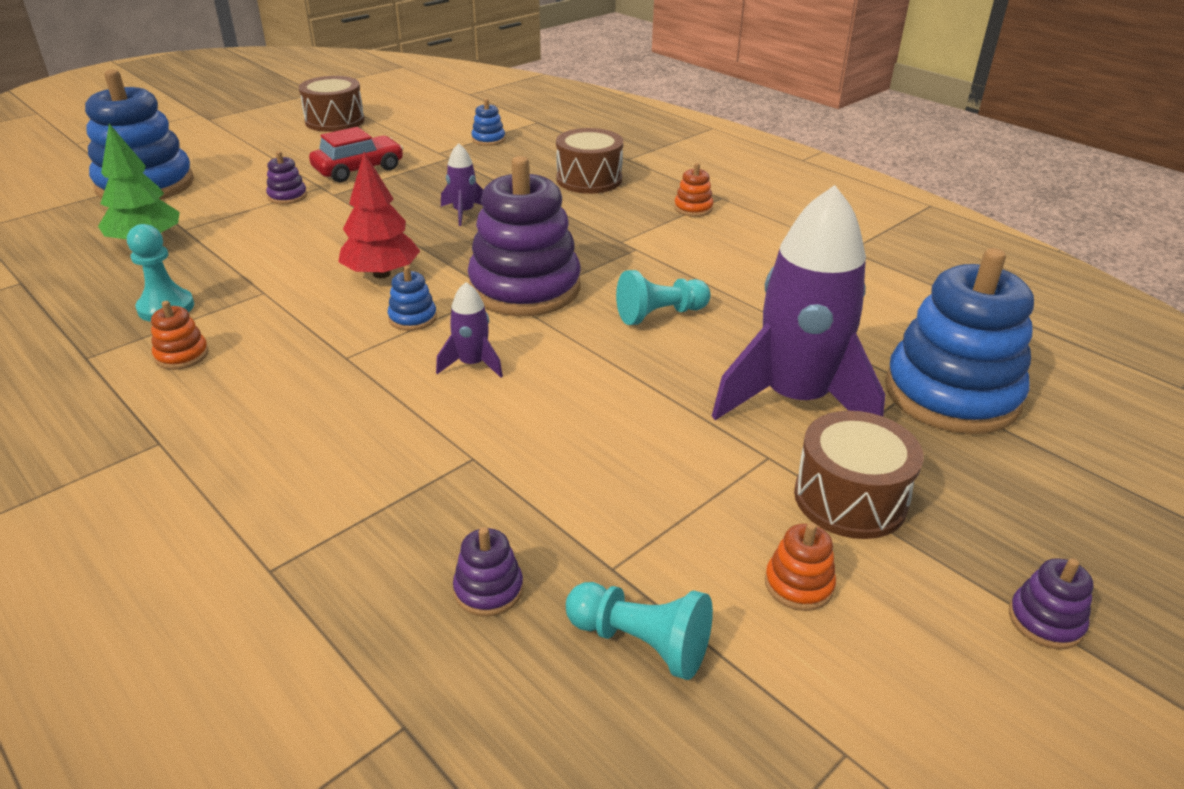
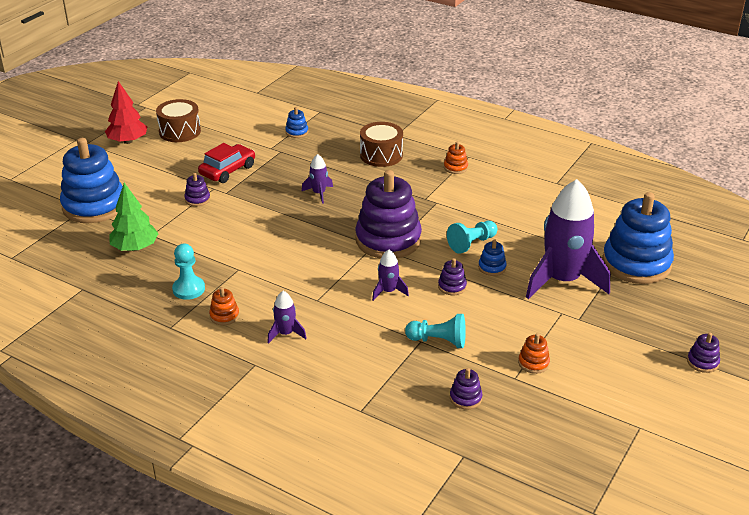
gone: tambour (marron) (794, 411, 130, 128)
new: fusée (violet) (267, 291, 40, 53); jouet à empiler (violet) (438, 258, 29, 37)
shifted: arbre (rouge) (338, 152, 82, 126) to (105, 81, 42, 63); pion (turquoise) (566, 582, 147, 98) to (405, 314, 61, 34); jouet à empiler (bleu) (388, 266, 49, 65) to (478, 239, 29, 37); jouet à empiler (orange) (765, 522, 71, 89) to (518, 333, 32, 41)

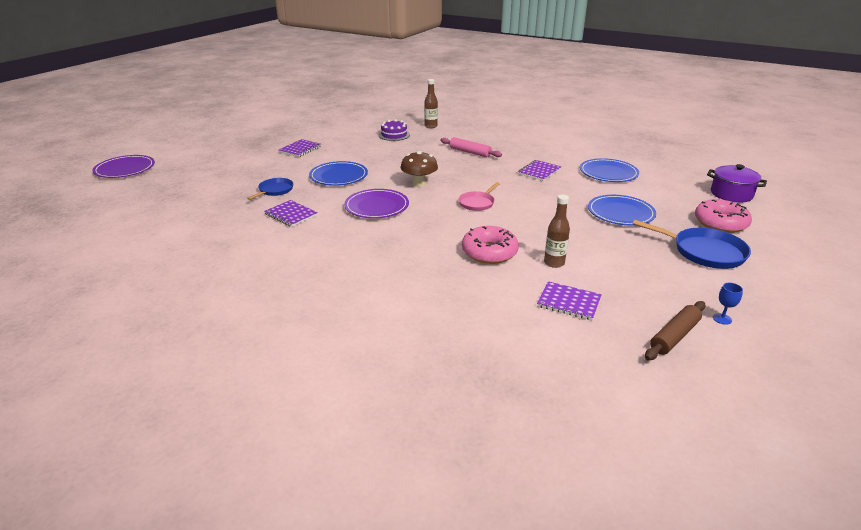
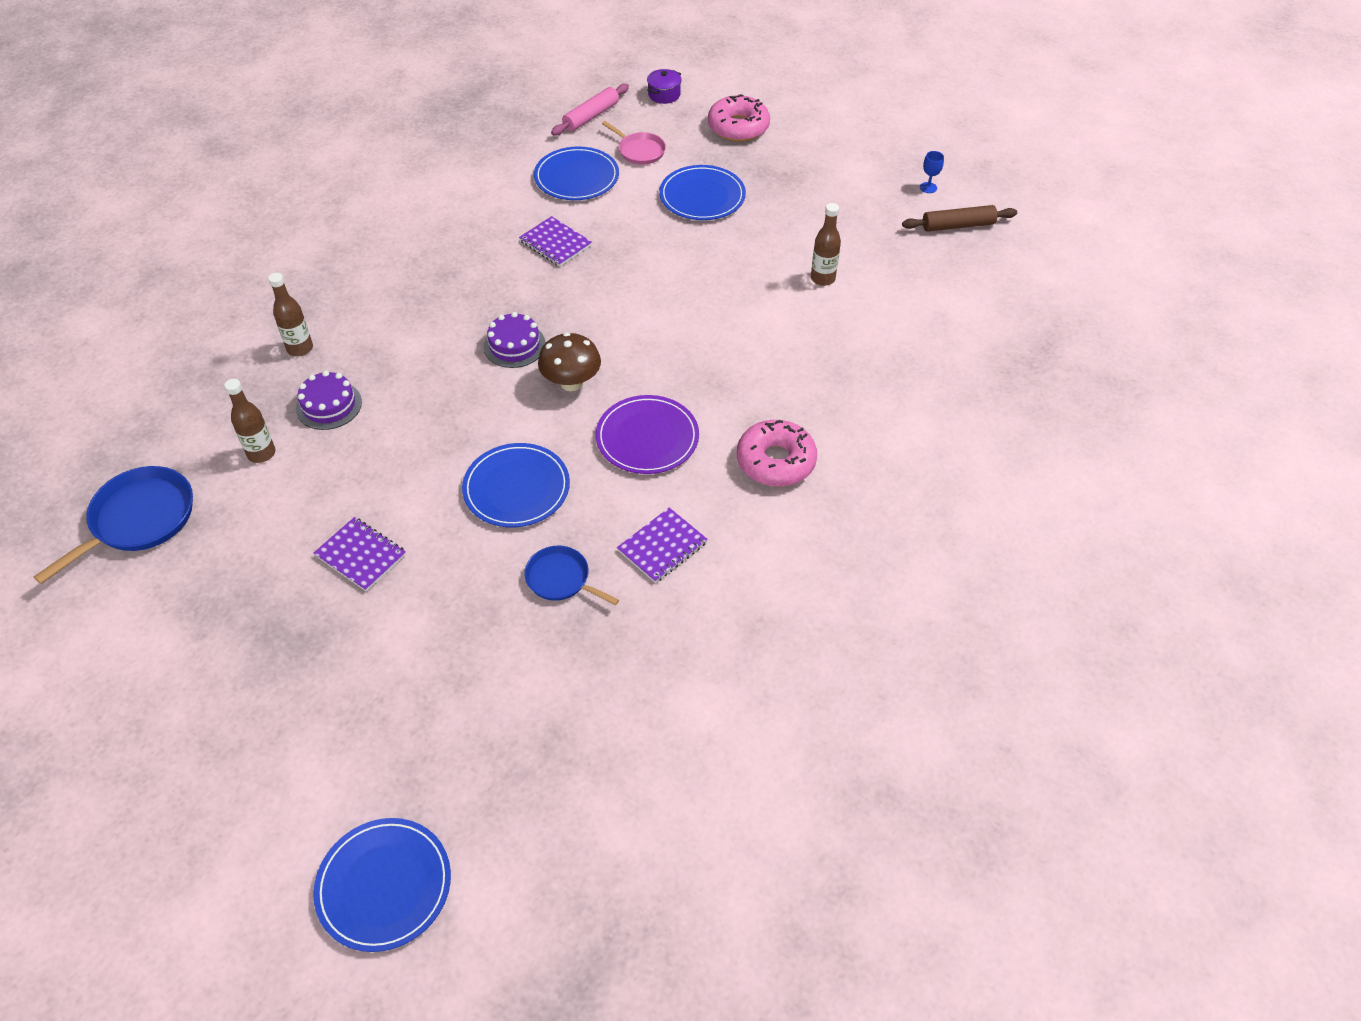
gone: carnet (violet) (537, 281, 65, 39)
new: bouteille (marron) (224, 379, 51, 84); gâteau (violet) (484, 312, 62, 56)
shifted: poêle (bleu) (633, 220, 118, 49) to (34, 466, 159, 118); rouleau à pâtisserie (rose) (440, 137, 62, 20) to (551, 84, 78, 52); poêle (rose) (459, 182, 41, 29) to (602, 121, 64, 44); beignet (rose) (462, 226, 57, 38) to (737, 420, 80, 67)
repainted: assiette (violet) (93, 155, 62, 23) to assiette (bleu) (313, 818, 138, 134)
rotated: rouleau à pâtisserie (marron) (645, 301, 60, 59) = (902, 205, 115, 27) 60 degrees counterclockwise
scaled: marmite (violet) (707, 164, 60, 39) = (647, 69, 35, 35) x0.63

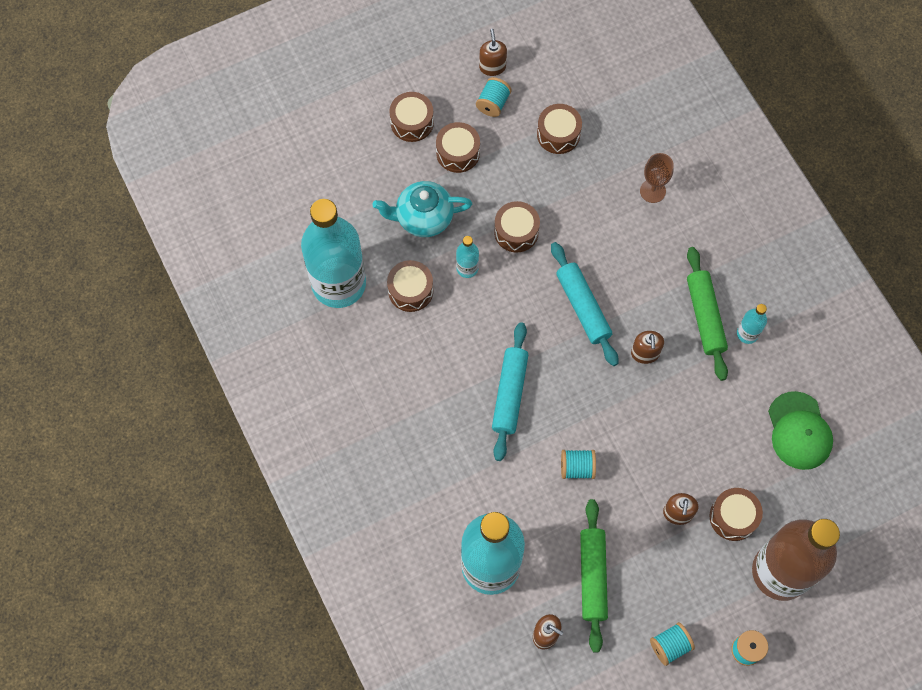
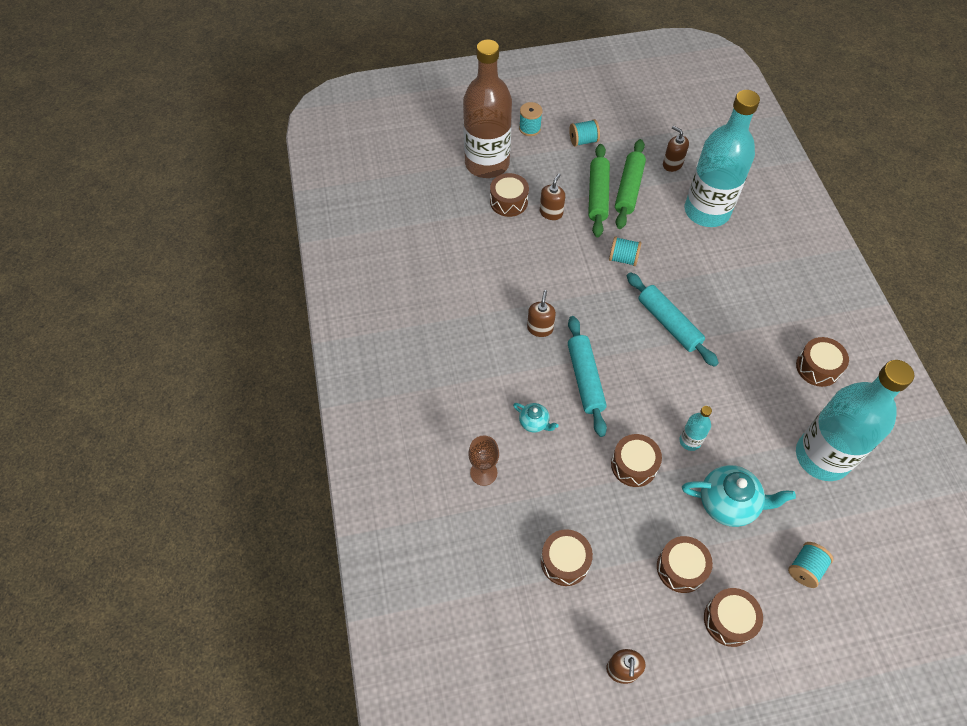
gone: bouteille (turquoise) (737, 304, 30, 40); casquette (vert) (768, 391, 65, 79)
new: théière (turquoise) (513, 403, 46, 30)
shifted: rouleau à pâtisserie (vert) (687, 247, 41, 134) to (588, 144, 22, 93); bobine (turquoise) (476, 77, 36, 40) to (788, 542, 45, 46); tambour (marron) (387, 260, 46, 52) to (796, 337, 53, 50)
rotated: rouleau à pâtisserie (turquoise) (492, 322, 36, 139) = (627, 272, 92, 95) 60 degrees counterclockwise

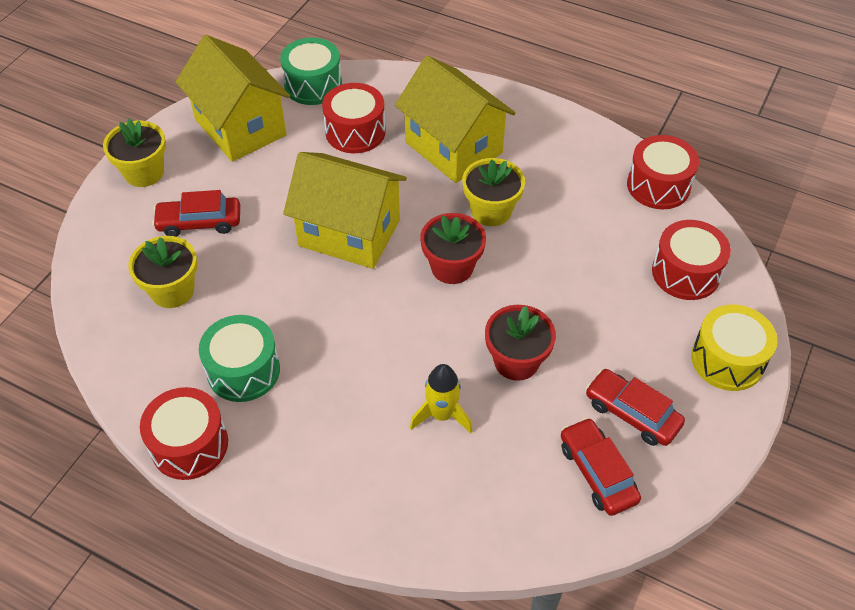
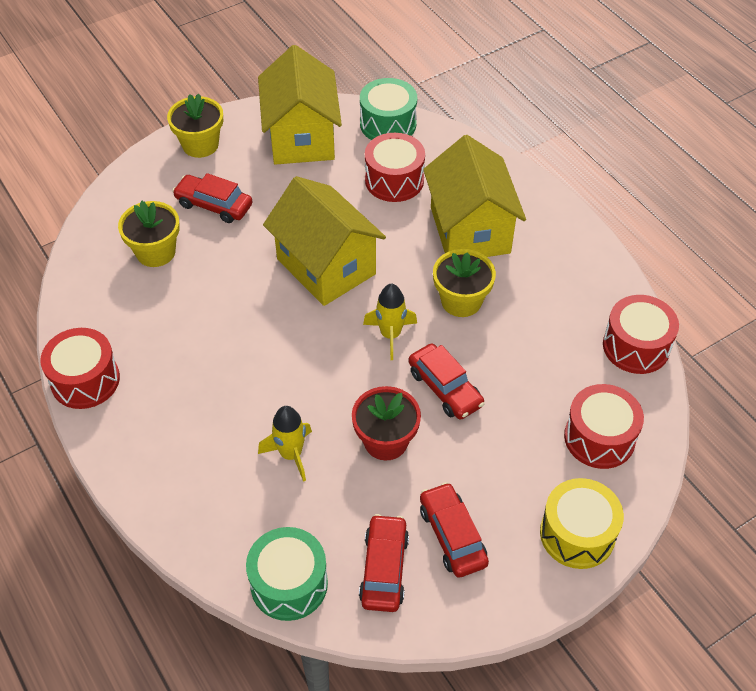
new: voiture (rouge) (408, 343, 77, 77)
shifted: tambour (vert) (199, 315, 81, 87) to (246, 527, 82, 94)
swapped: pot de fleurs (rouge) (420, 213, 66, 71) to fusée (jaune) (363, 284, 54, 76)

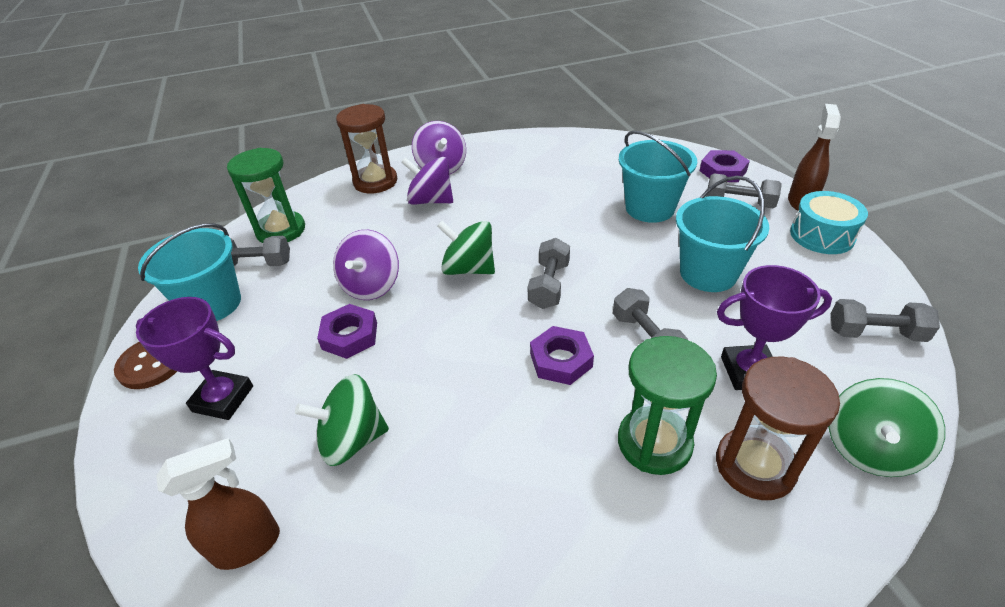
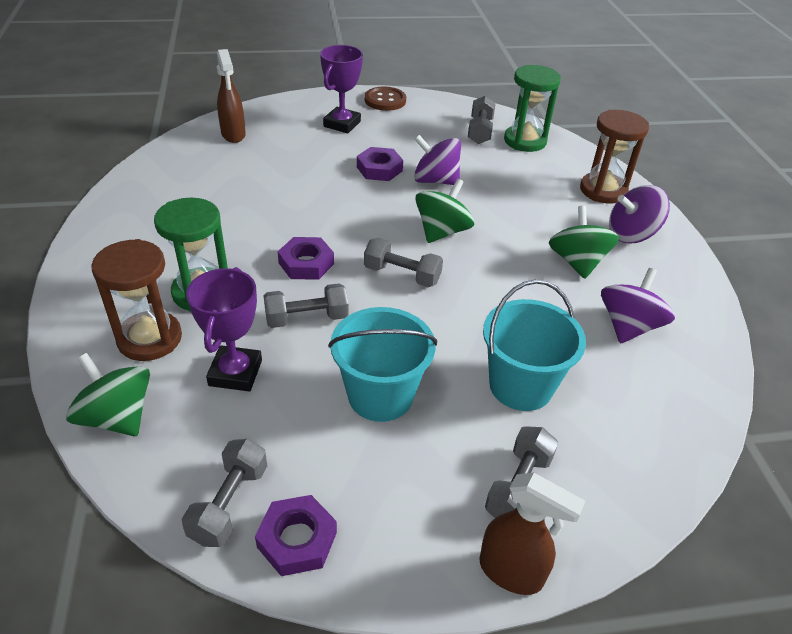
gone: seau (turquoise) (138, 223, 103, 98); tambour (turquoise) (790, 191, 78, 63)
shifted: écrou (violet) (700, 150, 50, 32) to (255, 495, 82, 81); toupie (vert) (295, 374, 94, 92) to (549, 206, 70, 73); toupie (violet) (401, 157, 52, 48) to (601, 268, 74, 75)

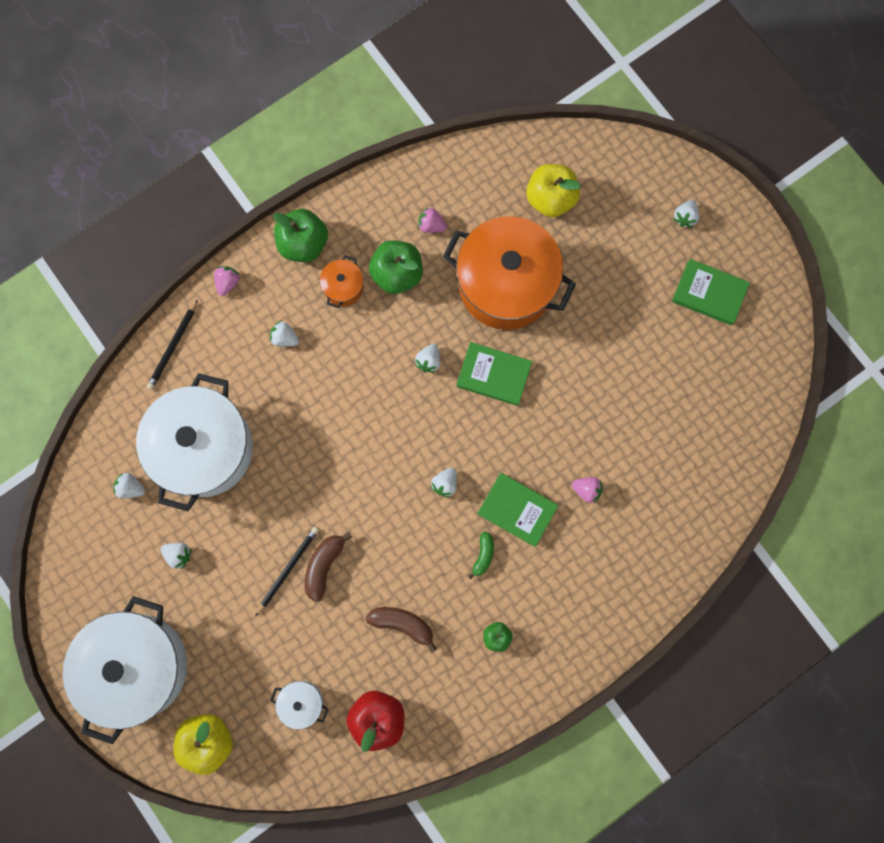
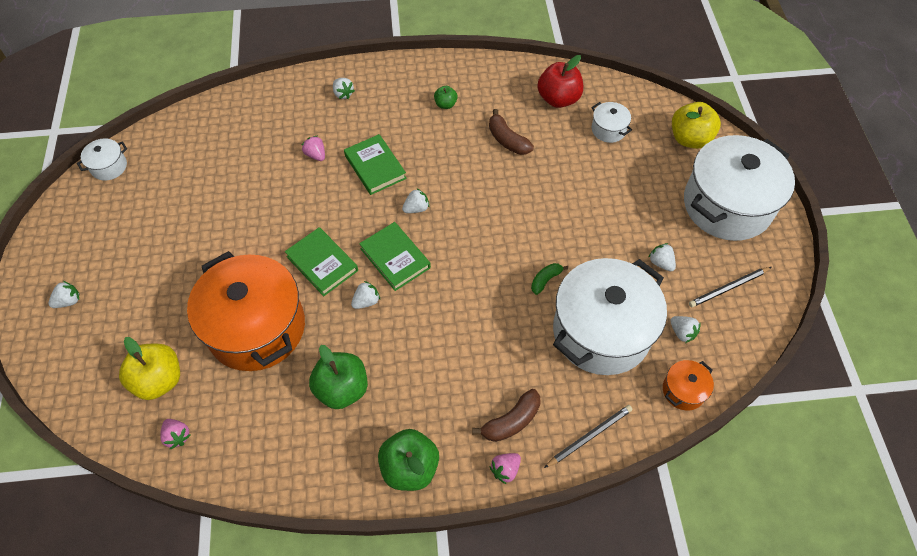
new: marmite (blanc) (77, 138, 50, 43)
shifted: fraise (rose) (418, 207, 29, 26) to (160, 419, 31, 30); fraise (blanc) (269, 321, 30, 26) to (333, 78, 22, 21); livre (vert) (672, 259, 78, 66) to (359, 222, 72, 69); banane (marron) (305, 532, 47, 70) to (472, 389, 68, 53); banane (vert) (468, 531, 26, 48) to (531, 263, 37, 32); marmite (orange) (320, 255, 44, 53) to (663, 360, 51, 51); crayon (noir) (255, 527, 64, 90) to (689, 267, 82, 40)

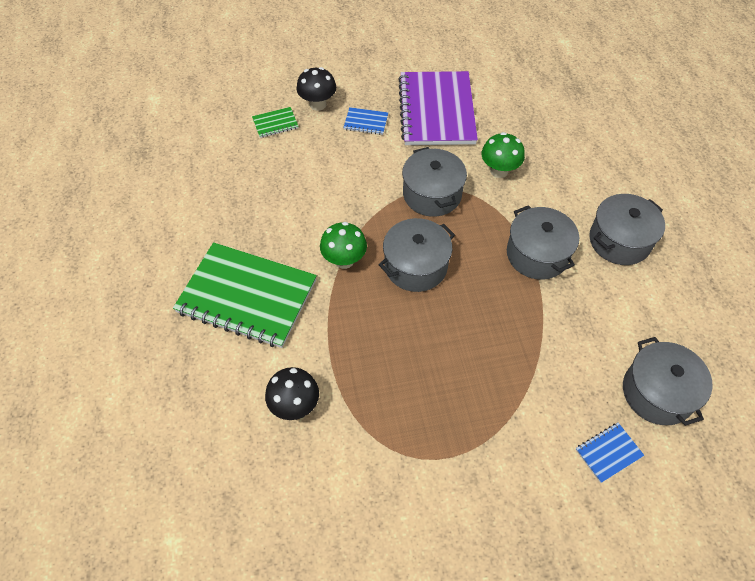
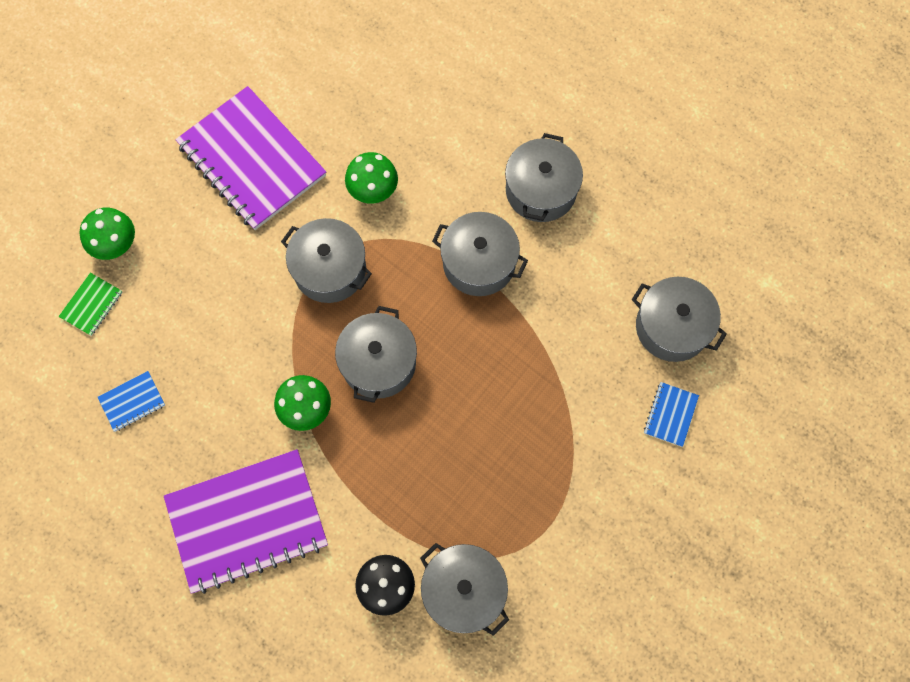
new: marmite (gris) (420, 543, 89, 93)
shifted: carnet (bleu) (343, 107, 45, 28) to (98, 371, 67, 61)
repainted: champignon (noir) (296, 67, 40, 44) to champignon (vert) (80, 208, 55, 52); carnet (vert) (173, 242, 144, 106) to carnet (violet) (164, 449, 164, 145)

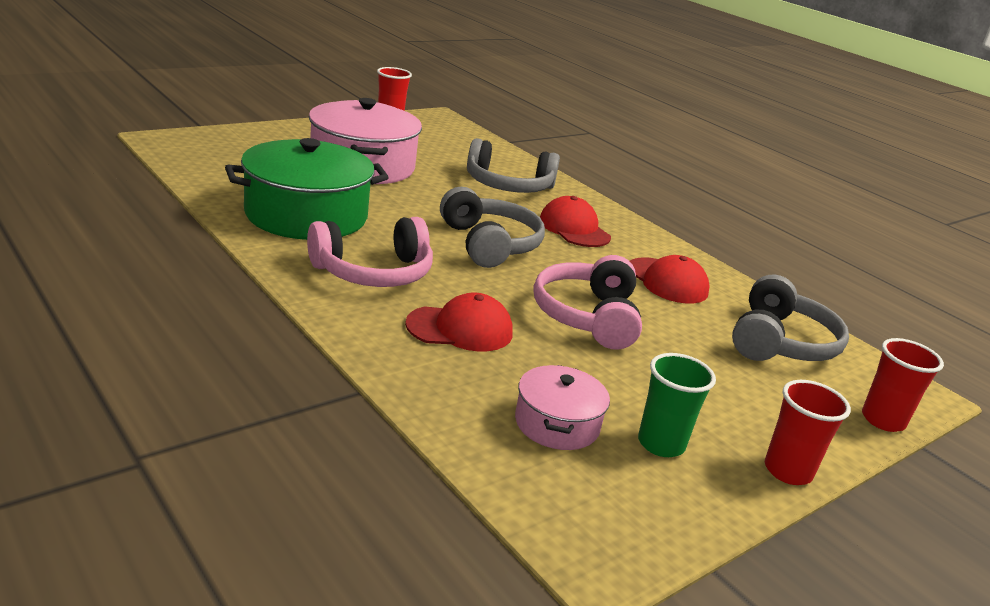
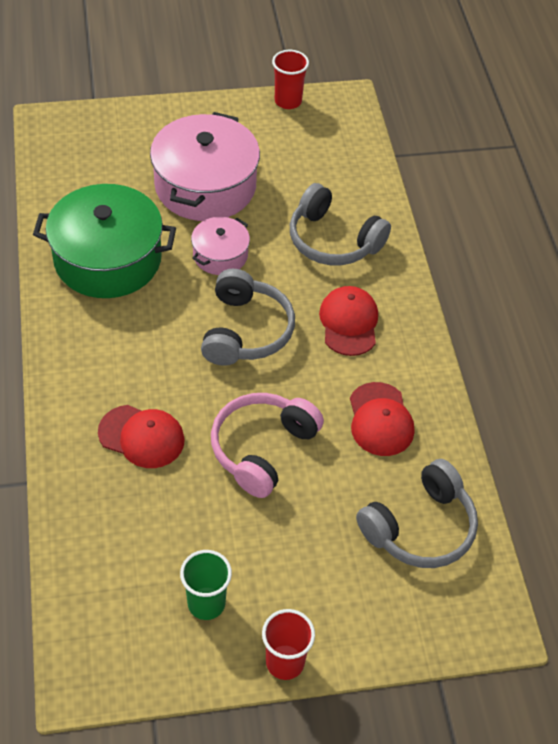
gone: casque audio (rose) (307, 217, 126, 70); gobelet (rouge) (862, 338, 82, 94)
shifted: marmite (rose) (515, 365, 95, 85) to (191, 217, 59, 58)

